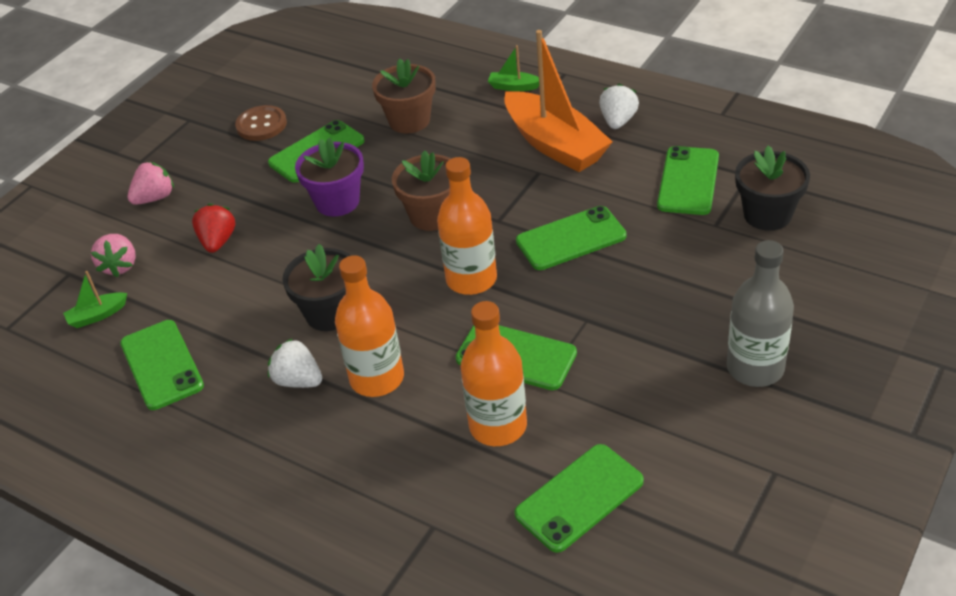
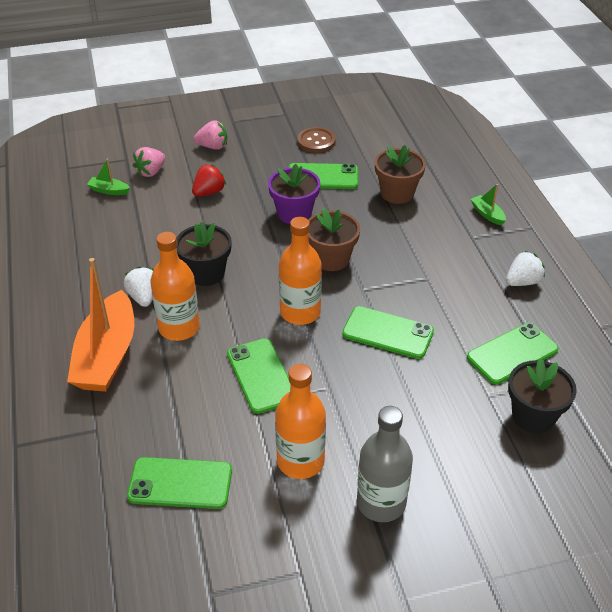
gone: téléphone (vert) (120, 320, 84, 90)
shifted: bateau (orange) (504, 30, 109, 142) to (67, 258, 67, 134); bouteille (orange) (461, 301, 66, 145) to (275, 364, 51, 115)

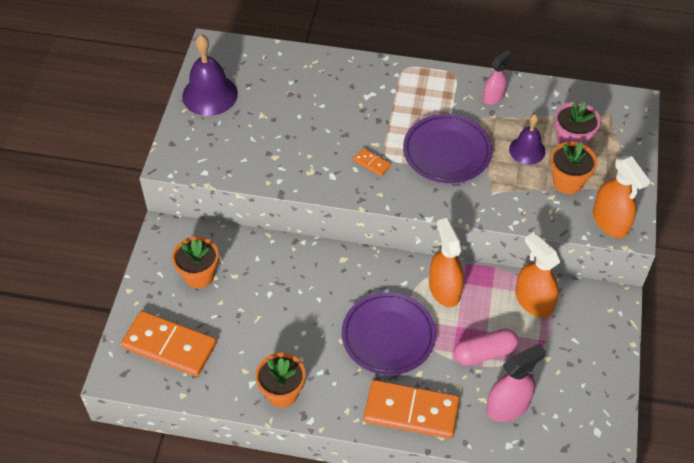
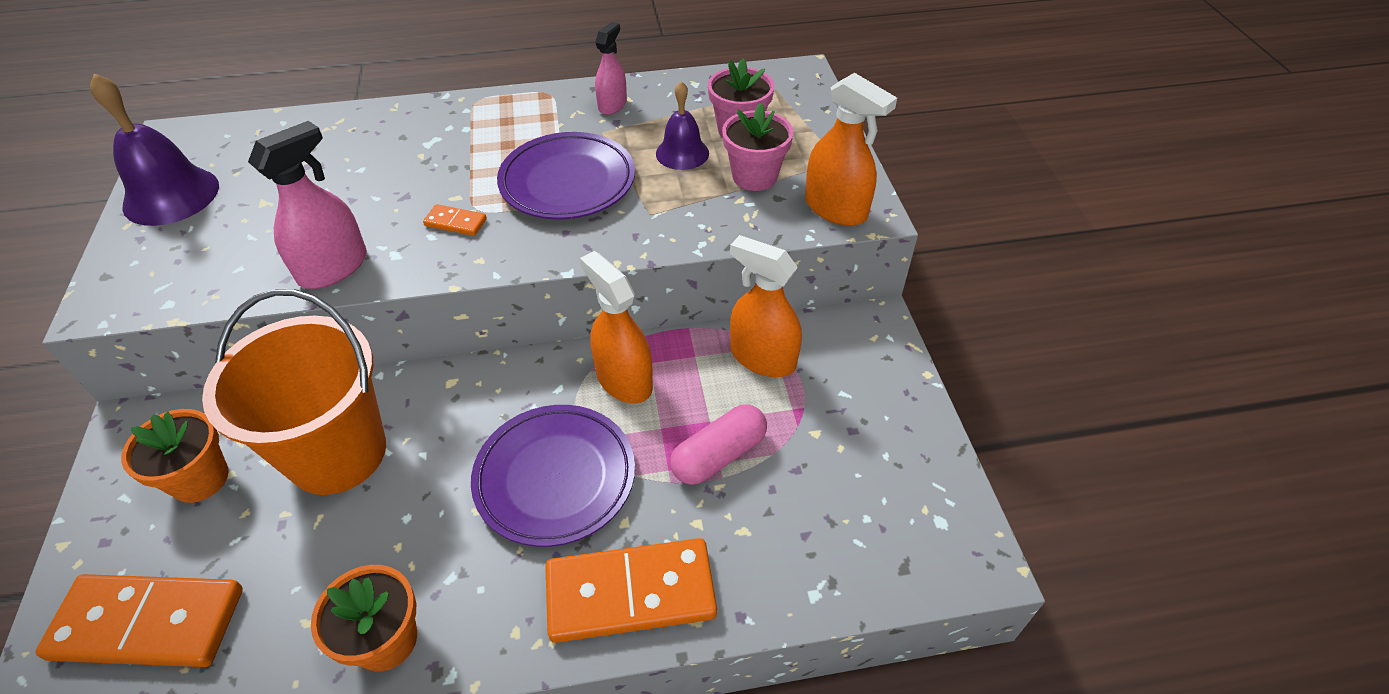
new: seau (orange) (202, 289, 184, 206)
shifted: vaporisateur (rose) (486, 343, 60, 79) to (248, 121, 119, 168)
repainted: pot de fleurs (orange) (550, 142, 47, 52) to pot de fleurs (rose) (722, 103, 72, 88)

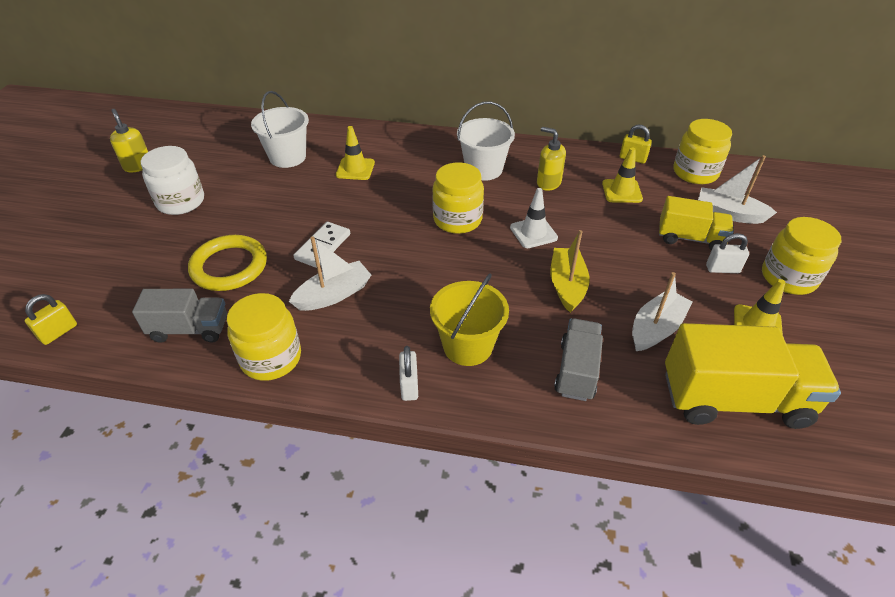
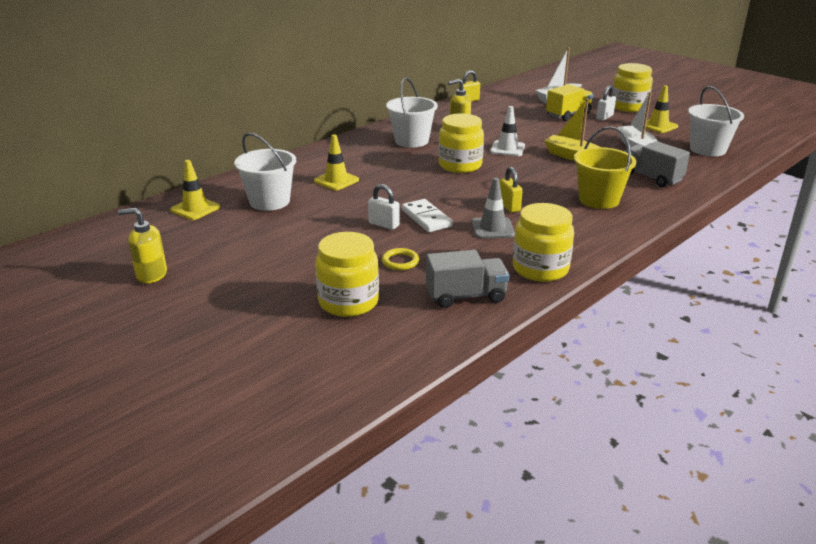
gone: bocal (blanc) (141, 146, 63, 69)
shifted: cône de chantier (jaune) (602, 148, 41, 55) to (170, 160, 50, 60); bocal (jaune) (674, 119, 58, 65) to (315, 232, 64, 85); cadenas (blanc) (399, 346, 19, 55) to (368, 184, 32, 46); cadenas (jaune) (25, 294, 52, 51) to (500, 167, 23, 46)
swapped: bateau (blanc) (289, 236, 82, 75) to cône de chantier (gris) (472, 178, 43, 61); camion (jaune) (665, 323, 176, 106) to seau (blanc) (688, 86, 56, 70)
rotated: camion (gris) (132, 289, 95, 54) = (426, 250, 83, 58) 45 degrees clockwise
scaled: anneau (jaune) (188, 235, 79, 56) = (382, 248, 37, 22) x0.47

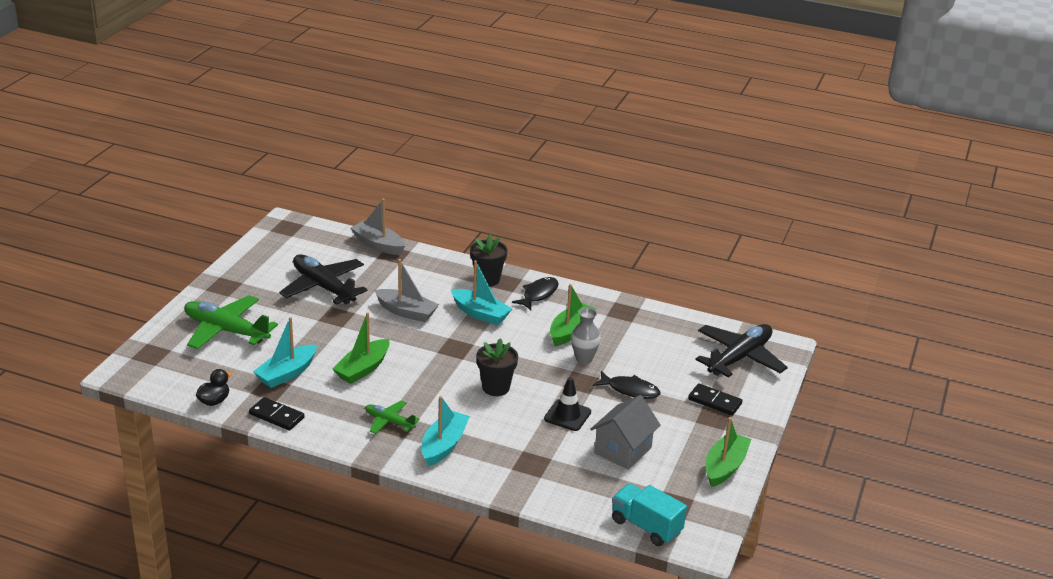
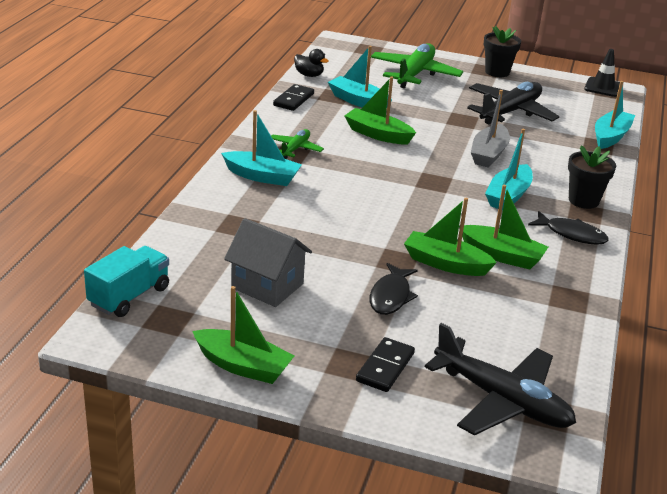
shifted: pot de fleurs (noir) (476, 338, 42, 58) to (484, 26, 37, 51); cône de chantier (noir) (544, 377, 47, 54) to (584, 49, 36, 48)
swapped: vase (gris) (571, 308, 30, 56) to bateau (vert) (404, 198, 93, 78)
repainted: bateau (gris) (351, 199, 54, 56) to bateau (turquoise) (595, 81, 40, 68)

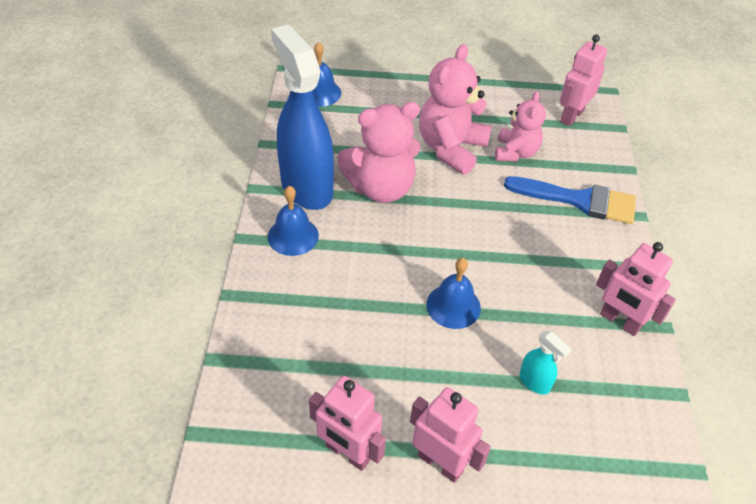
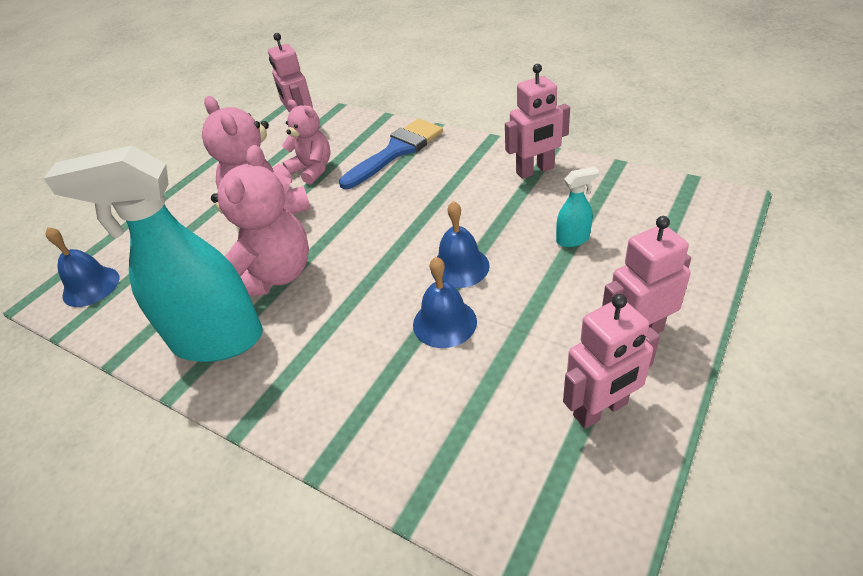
shifted: cloche (bleu) (268, 186, 51, 70) to (413, 257, 64, 91)
repainted: vaporisateur (bleu) (271, 25, 63, 185) to vaporisateur (turquoise) (43, 145, 220, 217)

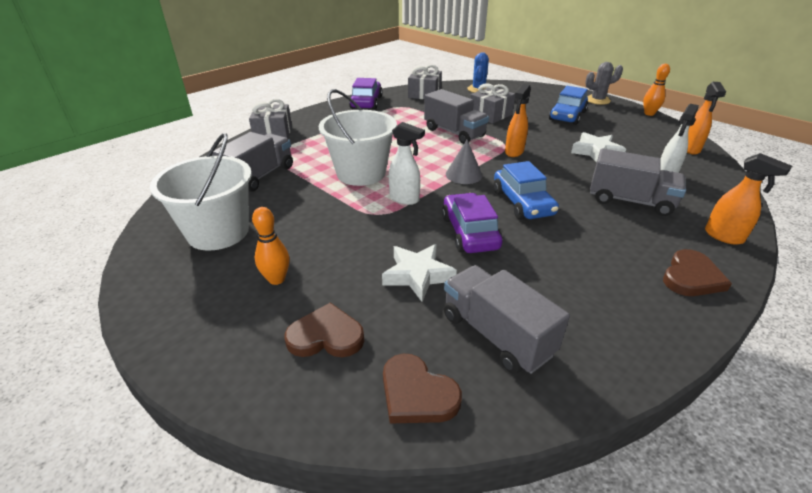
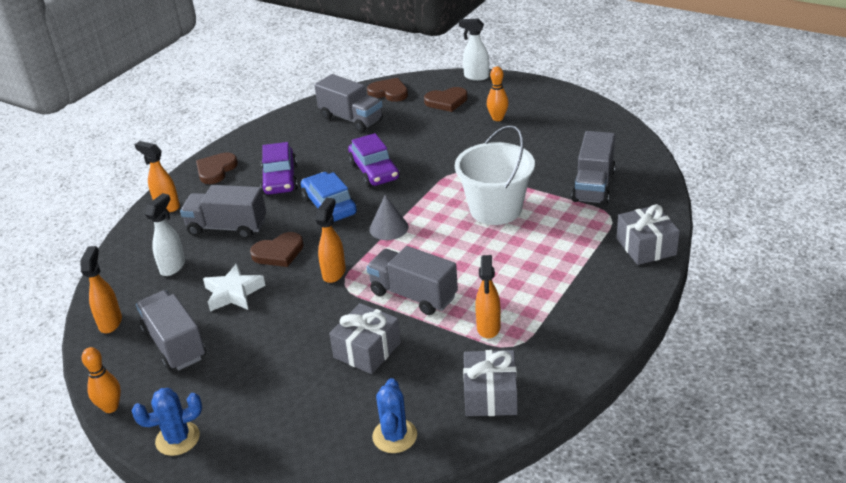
gone: seau (blanc) (150, 133, 102, 118); étoile (blanc) (382, 244, 75, 58); voiture (bleu) (549, 86, 39, 39)
new: camion (gris) (136, 290, 70, 81); cœur (marron) (250, 232, 54, 35); vaporisateur (orange) (475, 255, 26, 84)
shifted: voiture (violet) (349, 78, 34, 32) to (260, 142, 38, 53); vaporisateur (blanc) (389, 122, 36, 83) to (459, 18, 30, 63)
repainted: cactus (gris) (585, 62, 38, 43) to cactus (bleu) (132, 388, 70, 68)

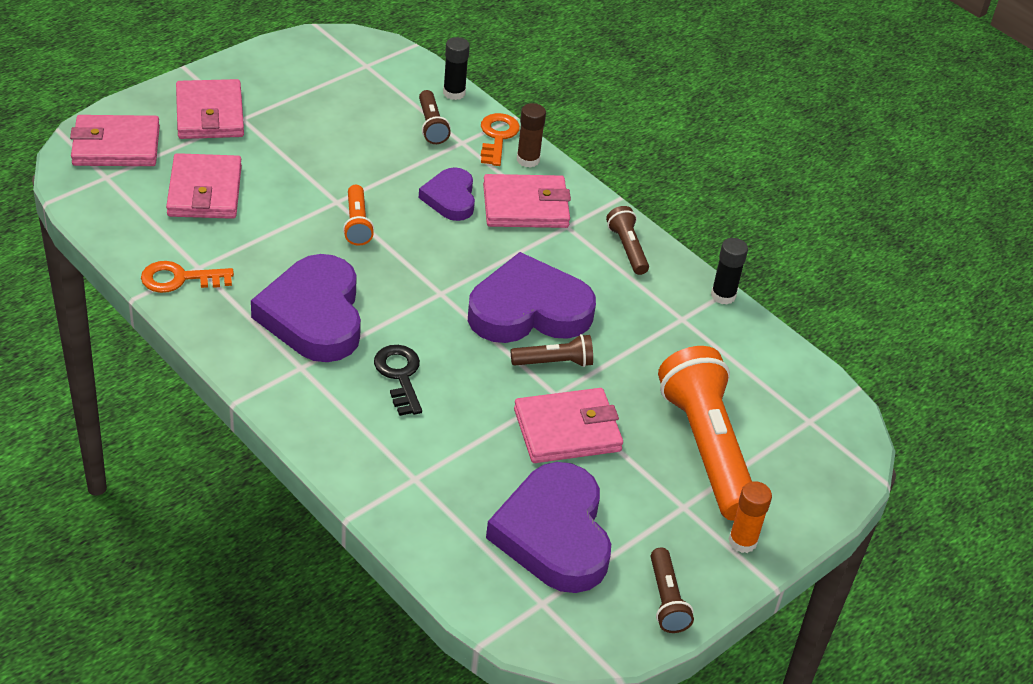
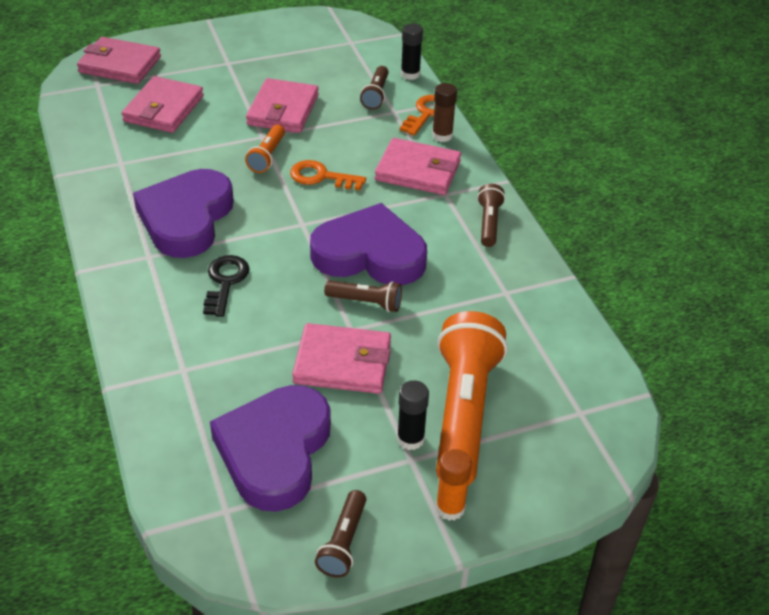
gone: cœur (violet) (419, 167, 56, 54)
shifted: portefeuille (rose) (176, 79, 68, 60) to (246, 78, 73, 55); clé (orange) (141, 261, 93, 32) to (290, 160, 76, 30); bâton de colle (noir) (711, 238, 37, 66) to (397, 380, 32, 70)

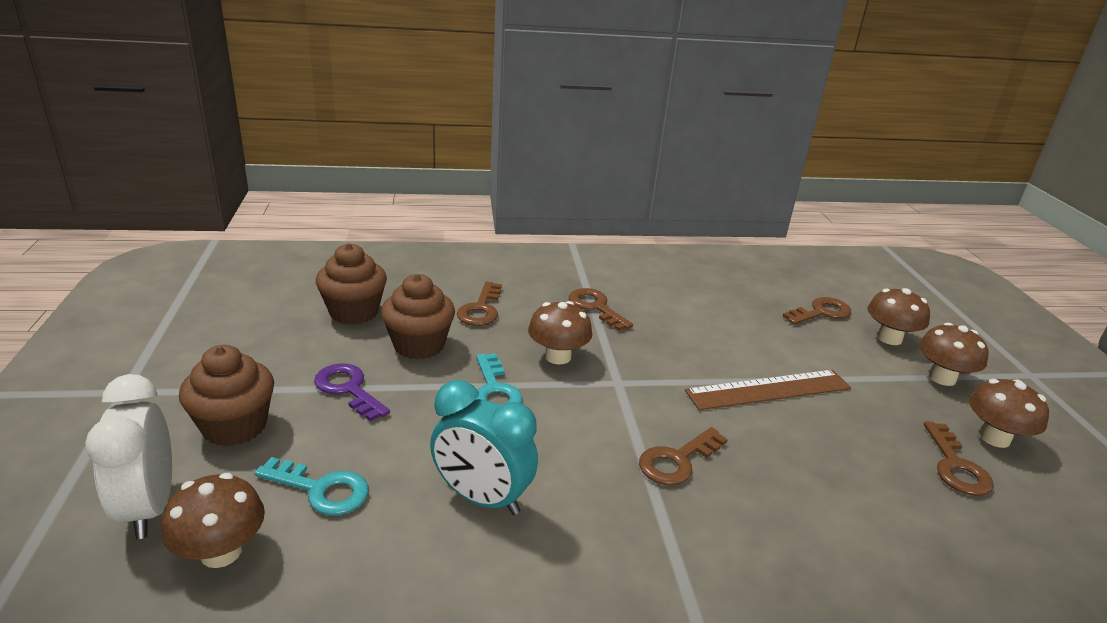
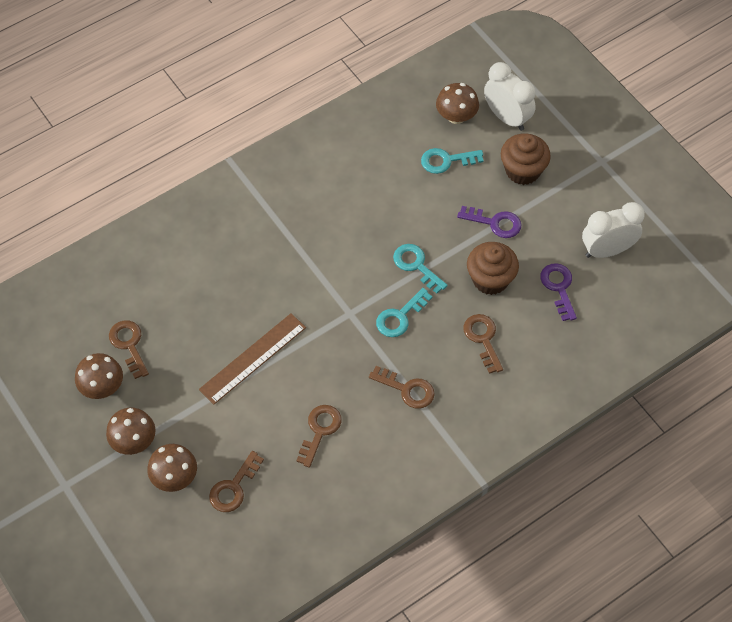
gone: réveil (turquoise) (430, 380, 108, 135)
new: réveil (blanc) (582, 202, 63, 56)
shifted: clé (marron) (639, 427, 89, 58) to (296, 405, 46, 63)
swapped: champignon (marron) (528, 301, 64, 63) to clé (turquoise) (376, 288, 57, 49); muffin (marron) (316, 243, 71, 82) to clé (violet) (540, 263, 37, 58)

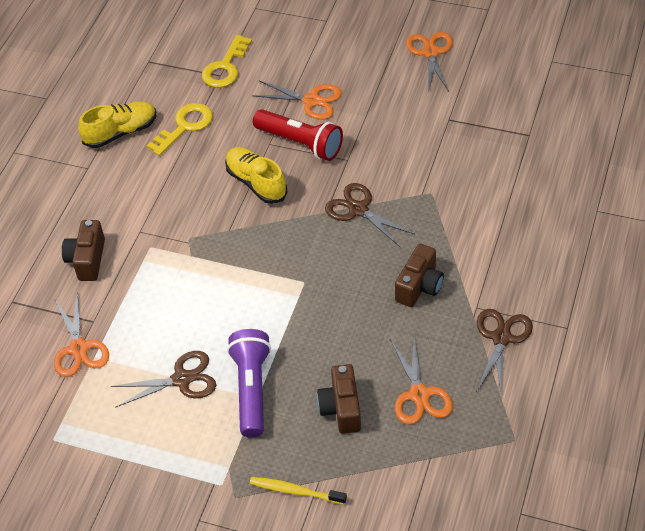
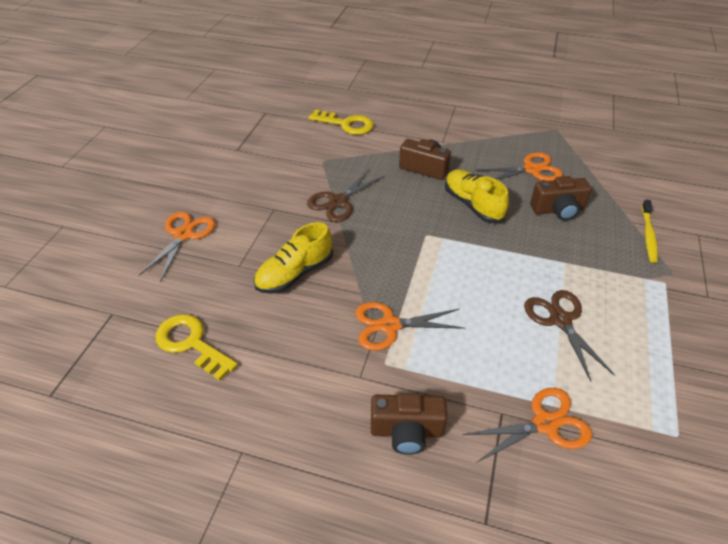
gone: lampe de poche (violet) (227, 329, 44, 109); lampe de poche (rouge) (253, 109, 90, 52); ciseaux (marron) (477, 309, 56, 88)
shifted: clé (jaune) (202, 35, 50, 53) to (309, 110, 65, 25); ciseaux (orange) (406, 32, 47, 60) to (355, 302, 110, 49); chaussure (jaune) (78, 101, 78, 47) to (445, 169, 64, 54)

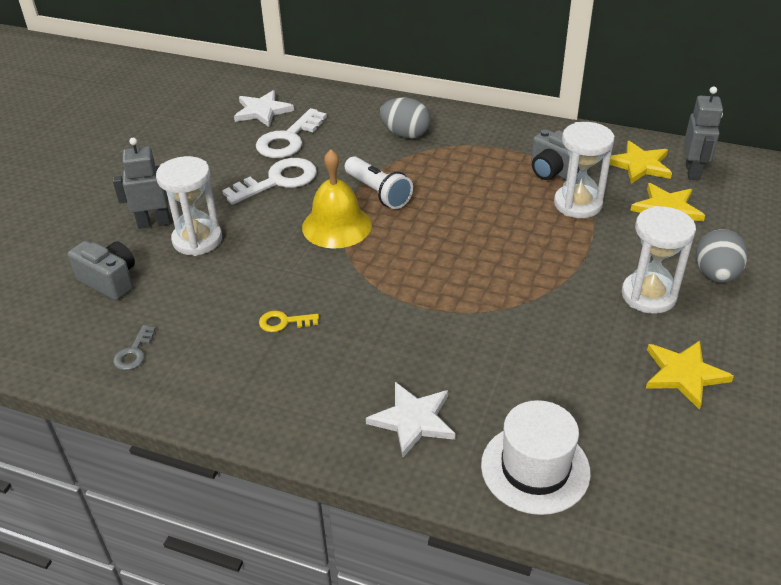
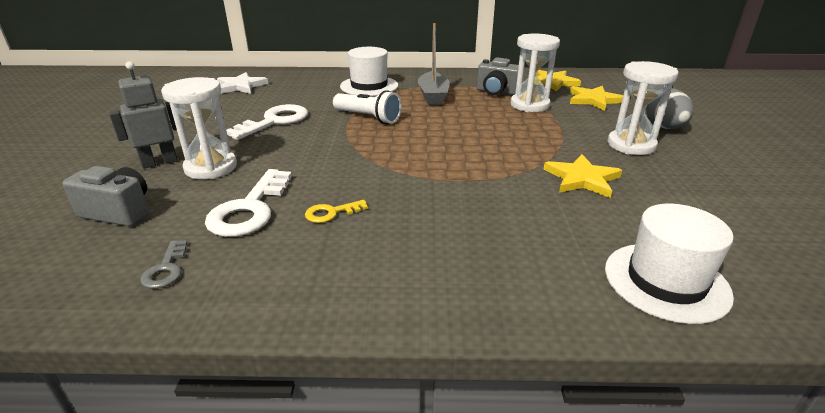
gone: cloche (jaune) (302, 149, 70, 100); étoile (blanc) (366, 382, 89, 75); robot (gris) (684, 87, 39, 94)
new: bateau (gris) (418, 23, 32, 82)
shifted: clé (blanc) (256, 108, 71, 50) to (205, 169, 87, 68); étoile (jaune) (646, 341, 88, 69) to (543, 154, 79, 44)
swapped: œuf (gris) (380, 97, 51, 42) to chapeau (blanc) (340, 47, 58, 49)

